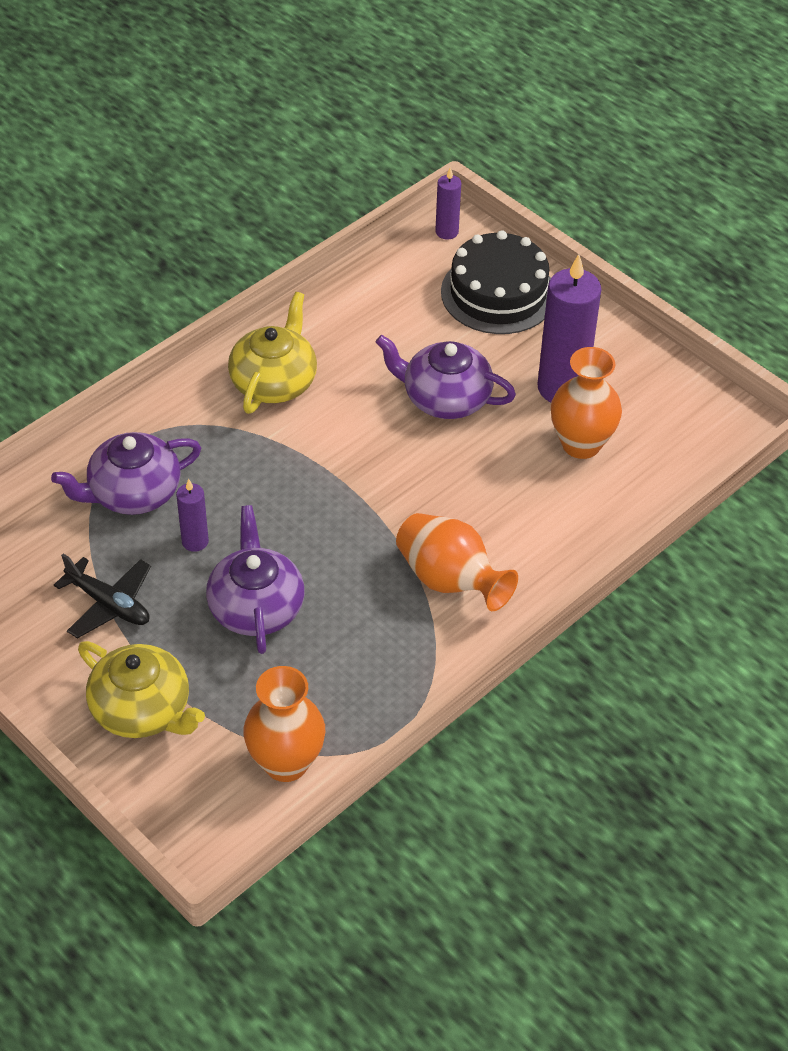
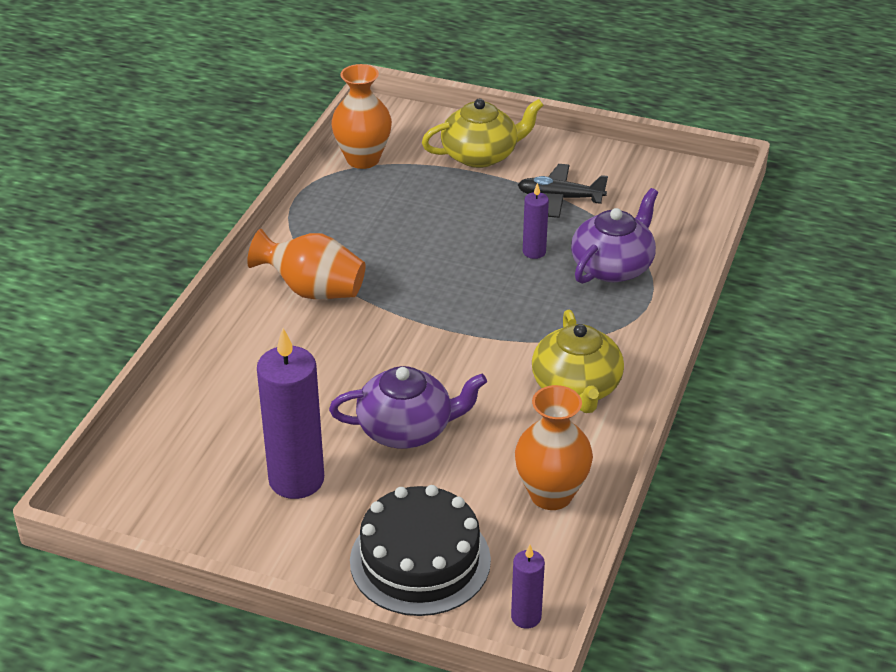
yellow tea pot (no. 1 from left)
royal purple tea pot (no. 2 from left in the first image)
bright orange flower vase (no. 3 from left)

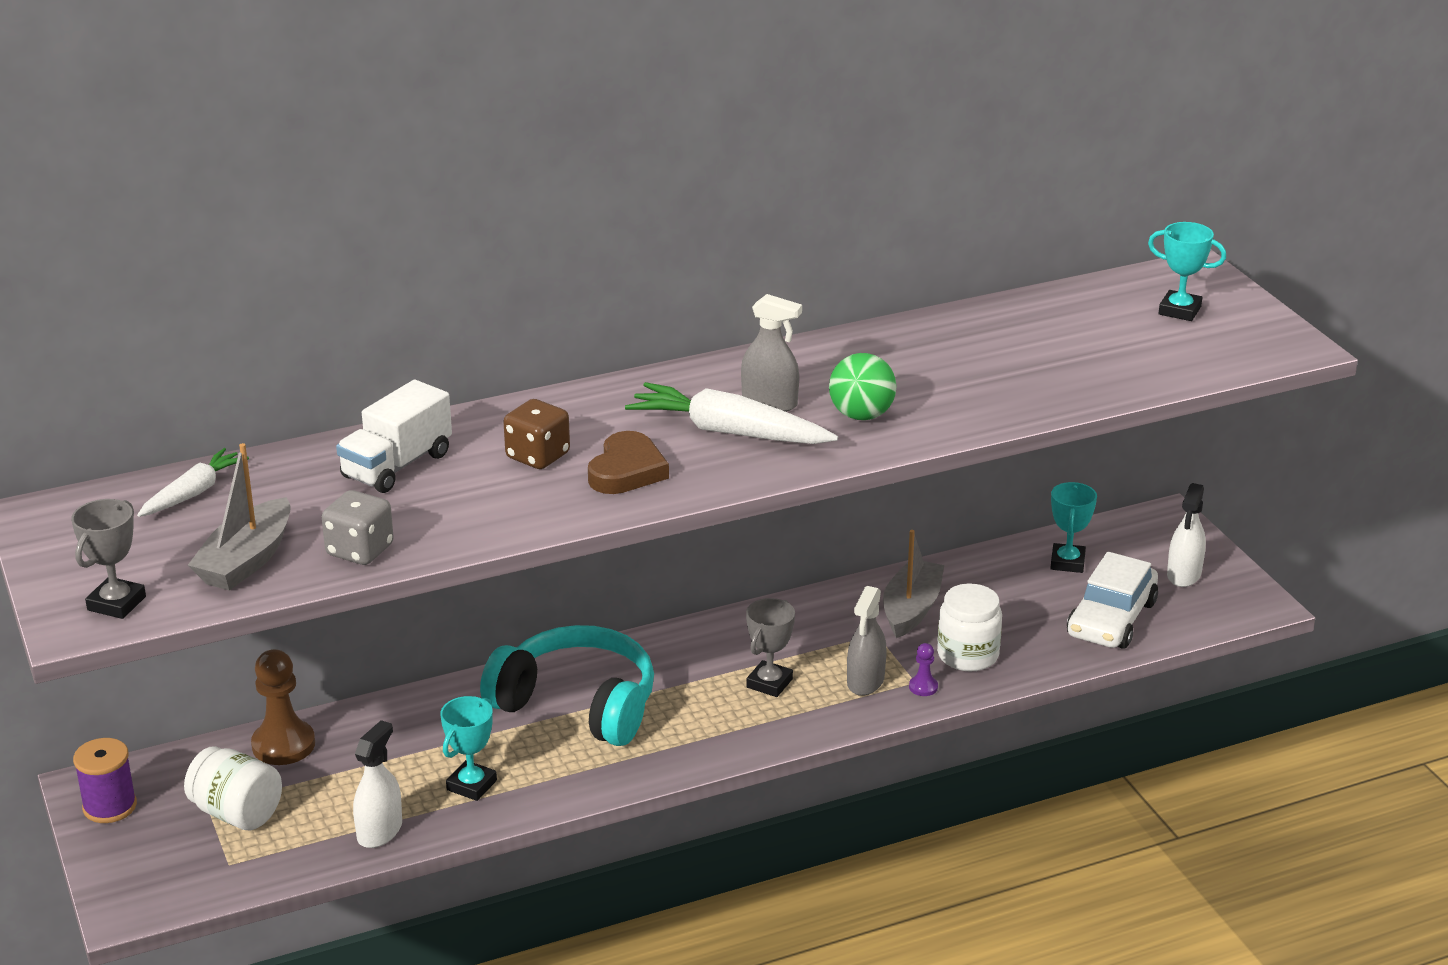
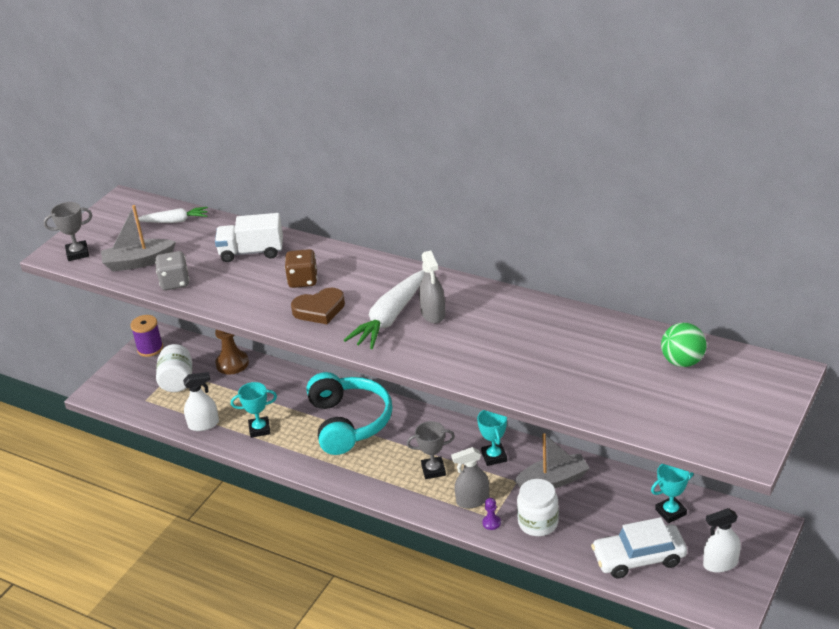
white root vegetable (no. 2 from left)
emerald play ball
aqua award cup (no. 2 from left)

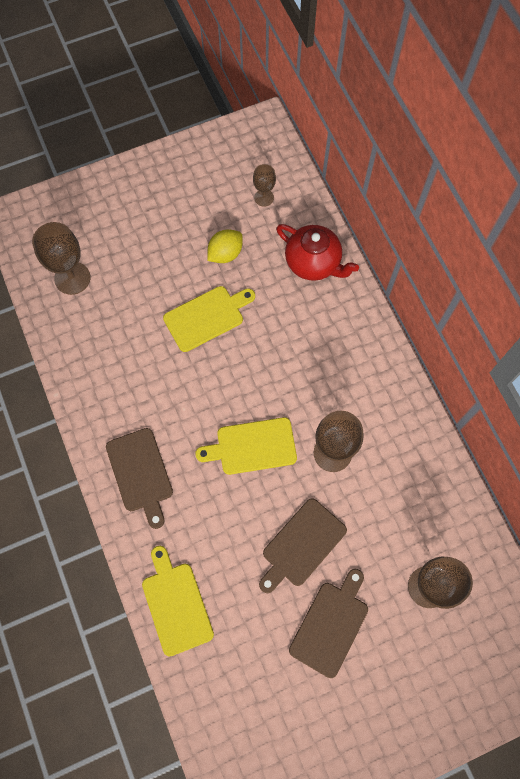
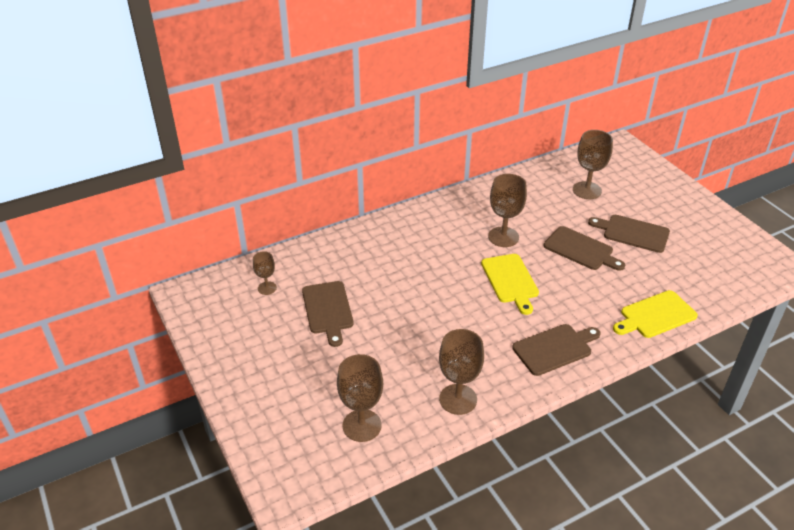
yellow chopping board (no. 2 from left in the first image)
russet chopping board (no. 1 from left)
crimson tea pot
russet goblet (no. 3 from left)

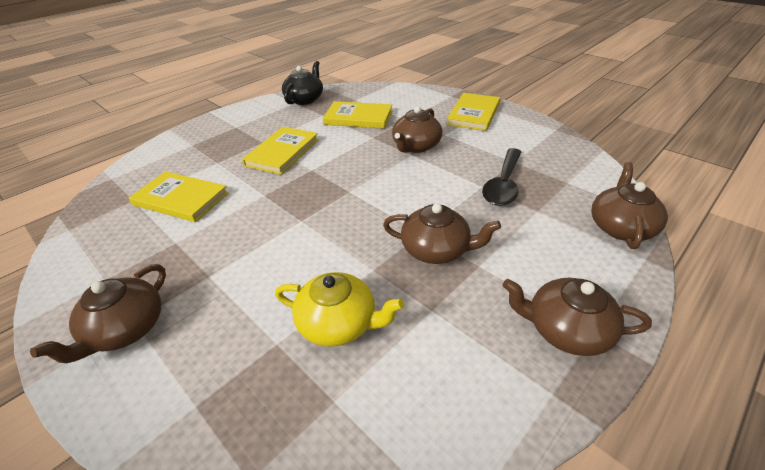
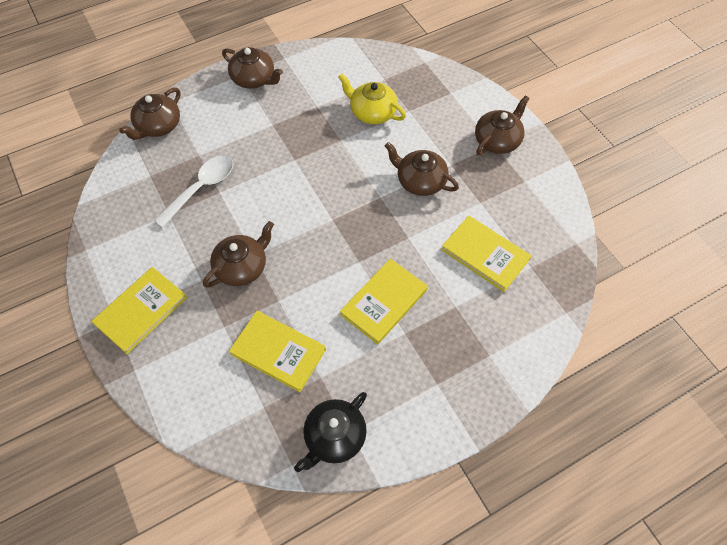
russet tea pot (no. 4 from left)
white tablespoon

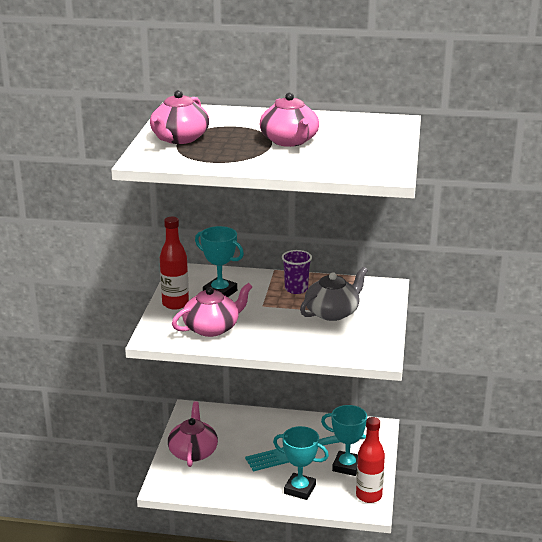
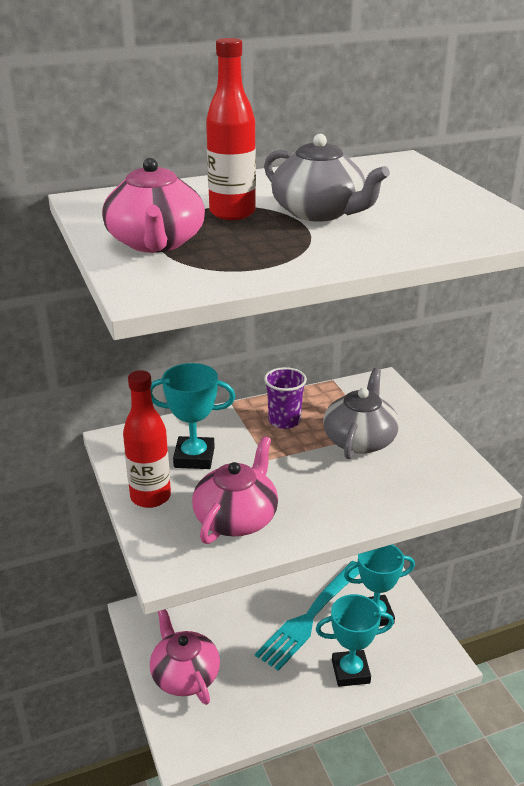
gray tea pot (no. 1 from left)
crimson drink bottle (no. 2 from left)

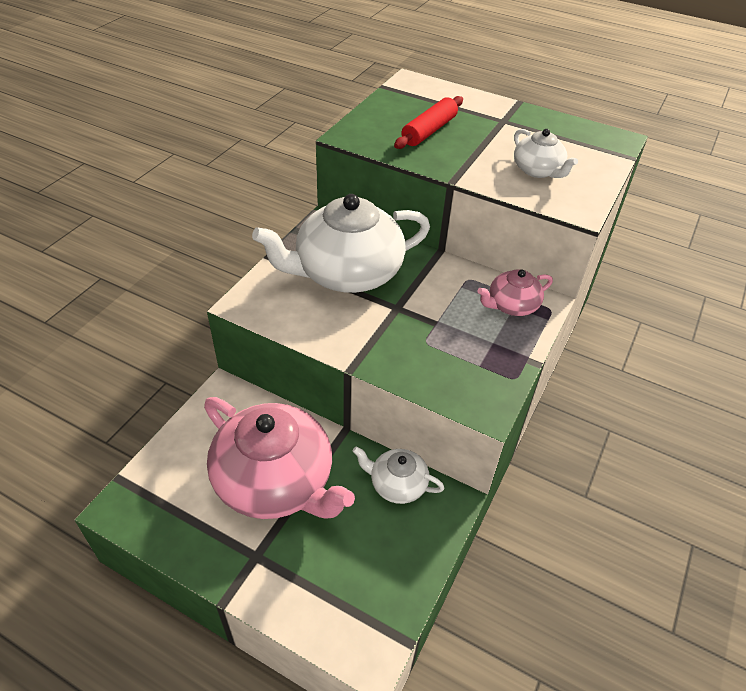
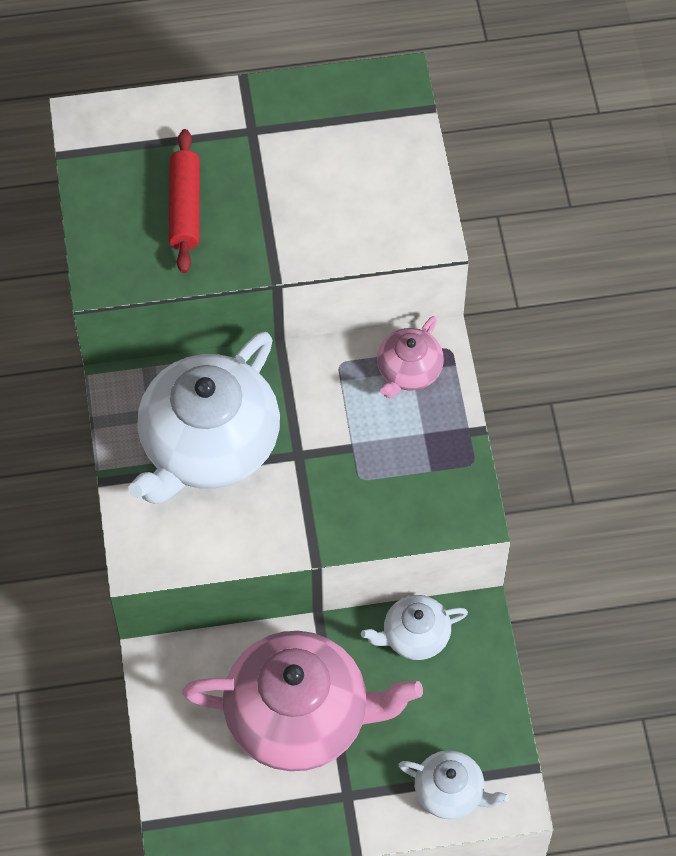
white tea pot (no. 3 from left)

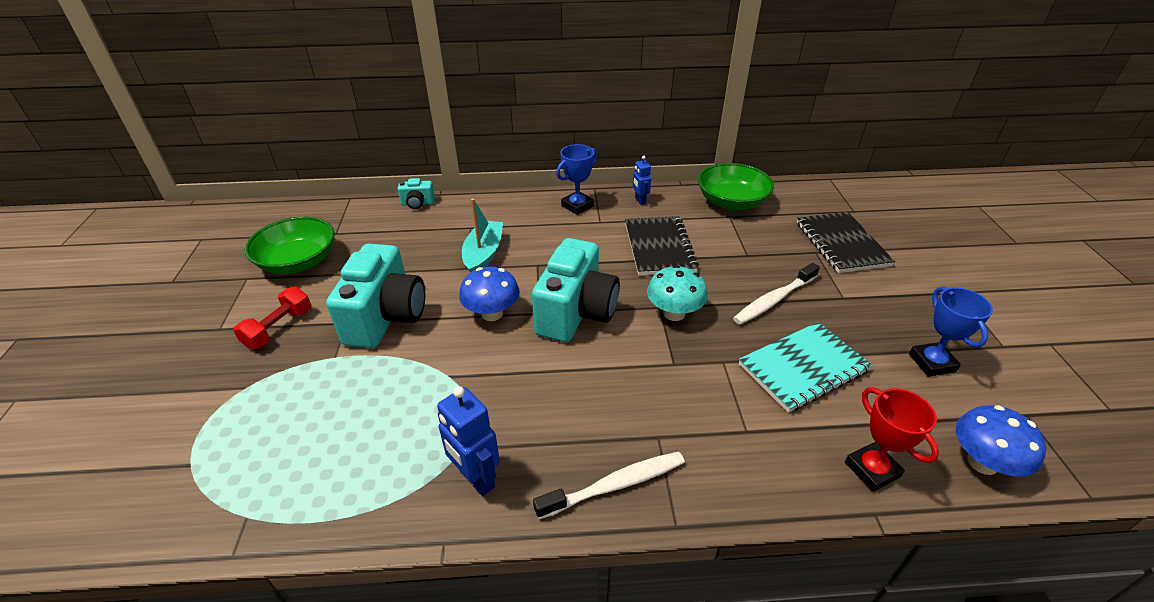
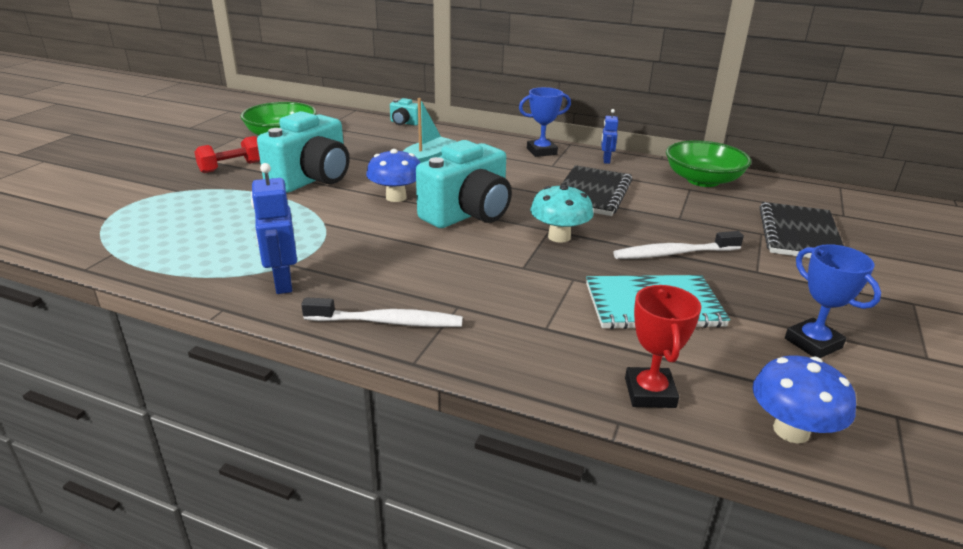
cobalt award cup (no. 2 from left)

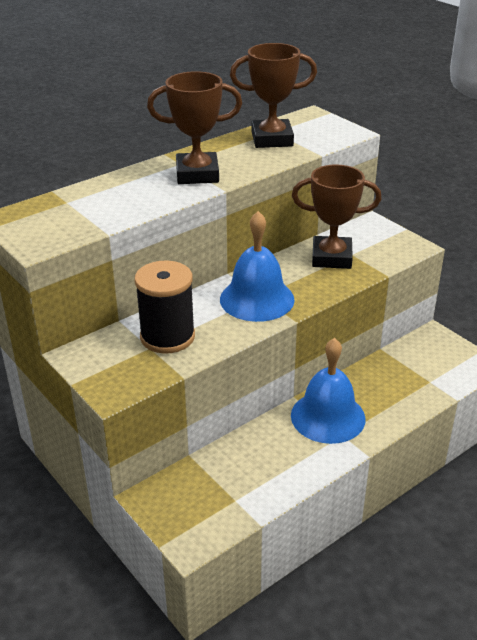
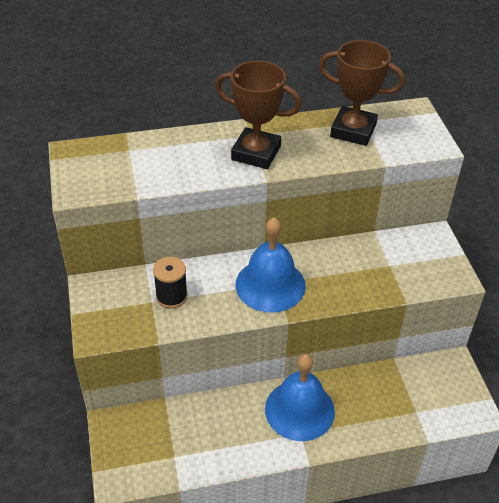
ebony spool
russet award cup (no. 3 from left in the first image)

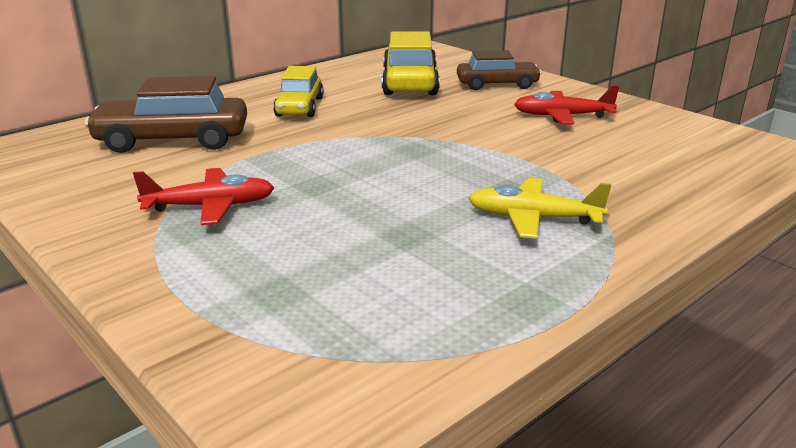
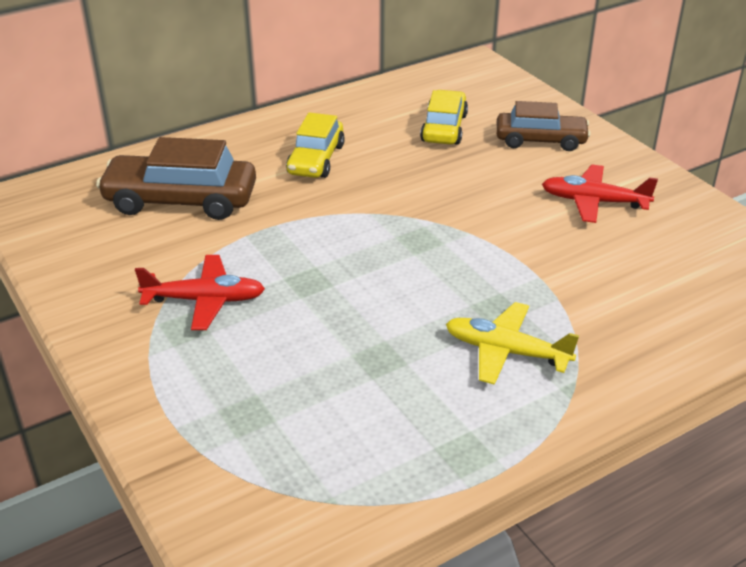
yellow car (no. 2 from left)

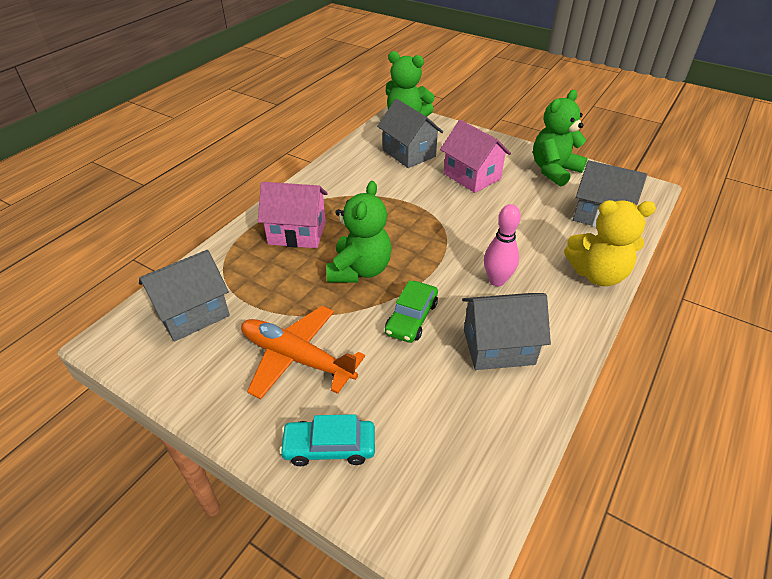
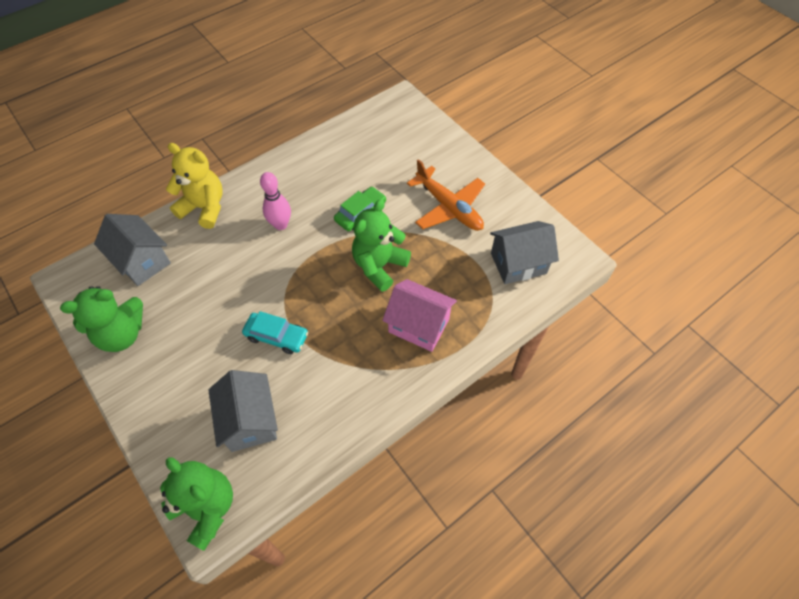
aqua car
pink cottage (no. 2 from left in the first image)
gray cottage (no. 3 from left in the first image)

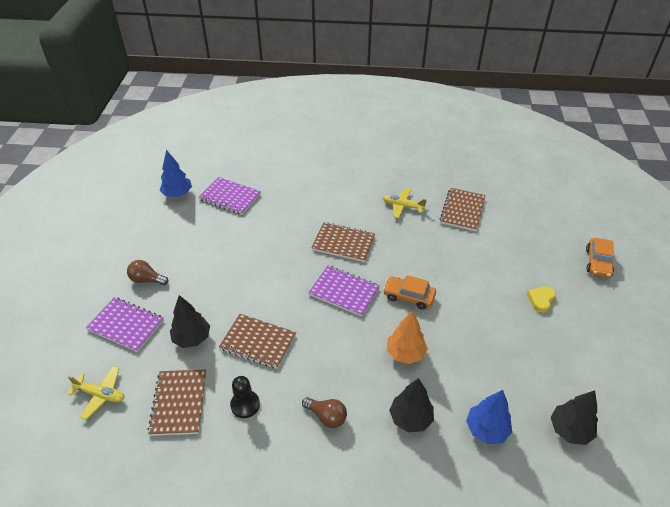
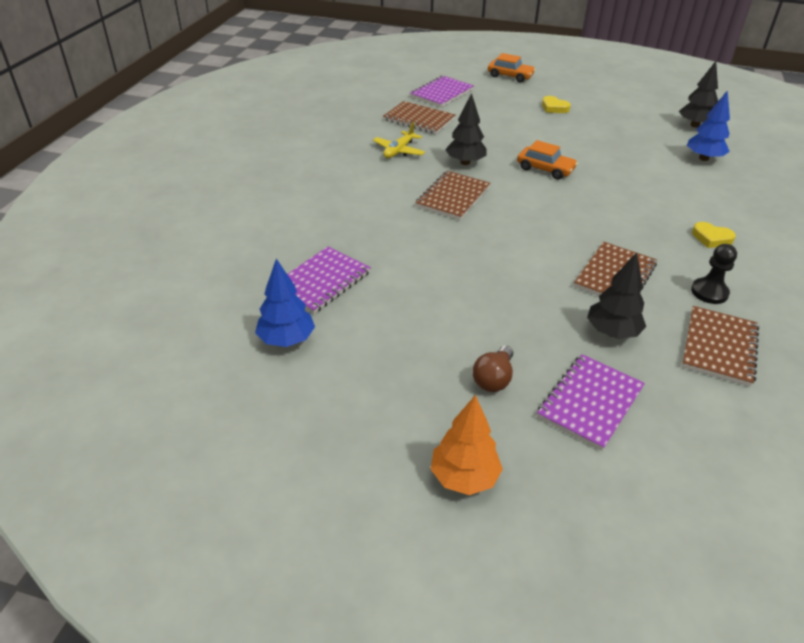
yellow aeroplane (no. 1 from left in the first image)
russet exercise book (no. 4 from left)
yellow heart shape (no. 2 from left)
royal purple exercise book (no. 2 from left)
bright orange car (no. 2 from left)
bright orange fir tree
ebony fir tree (no. 1 from left)

